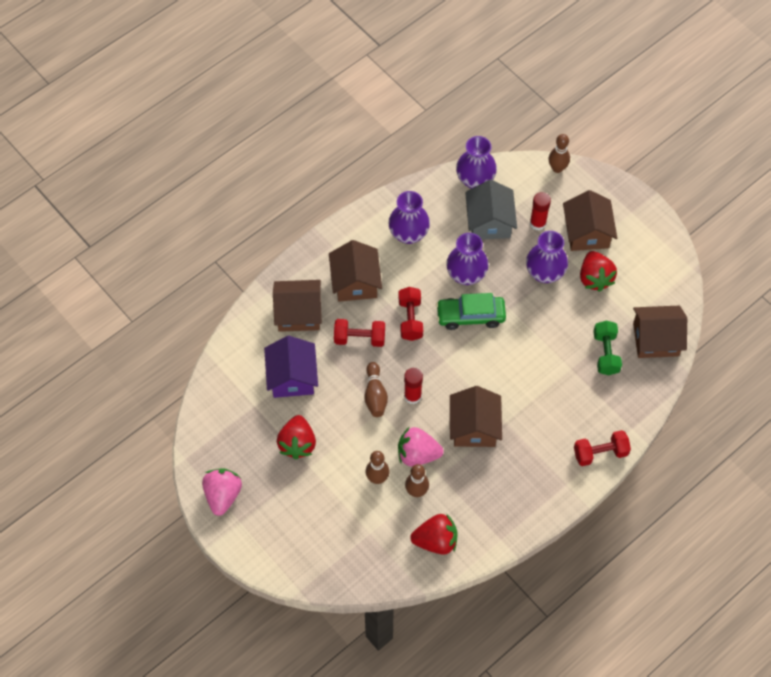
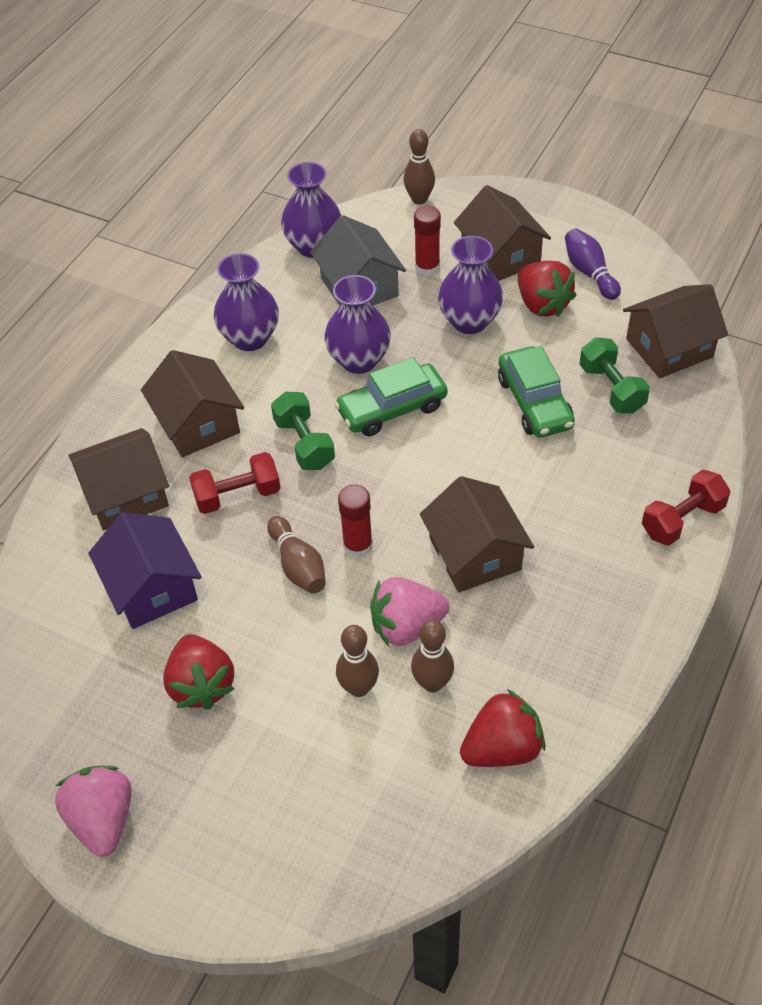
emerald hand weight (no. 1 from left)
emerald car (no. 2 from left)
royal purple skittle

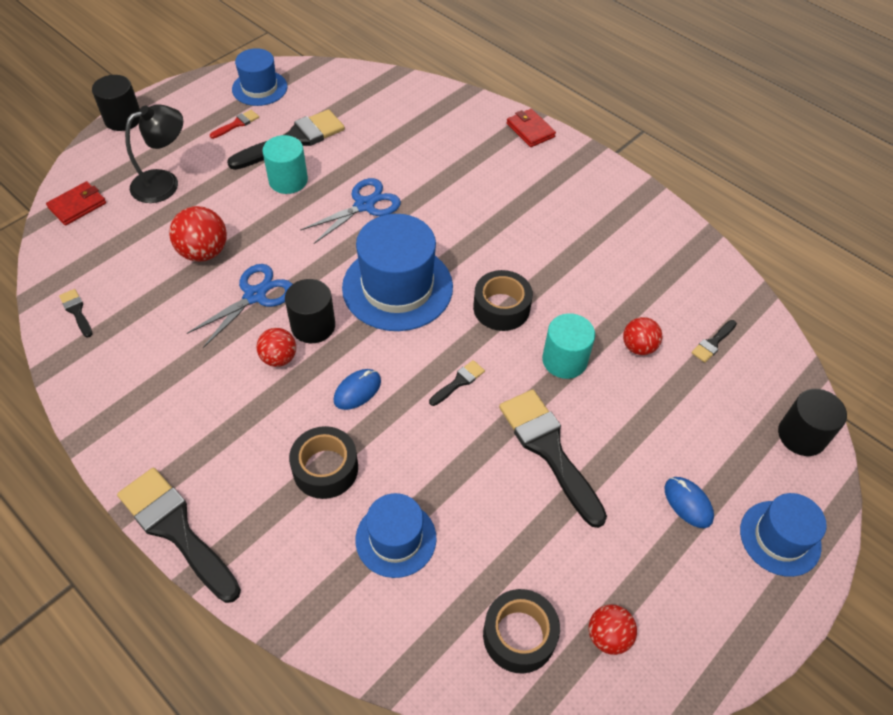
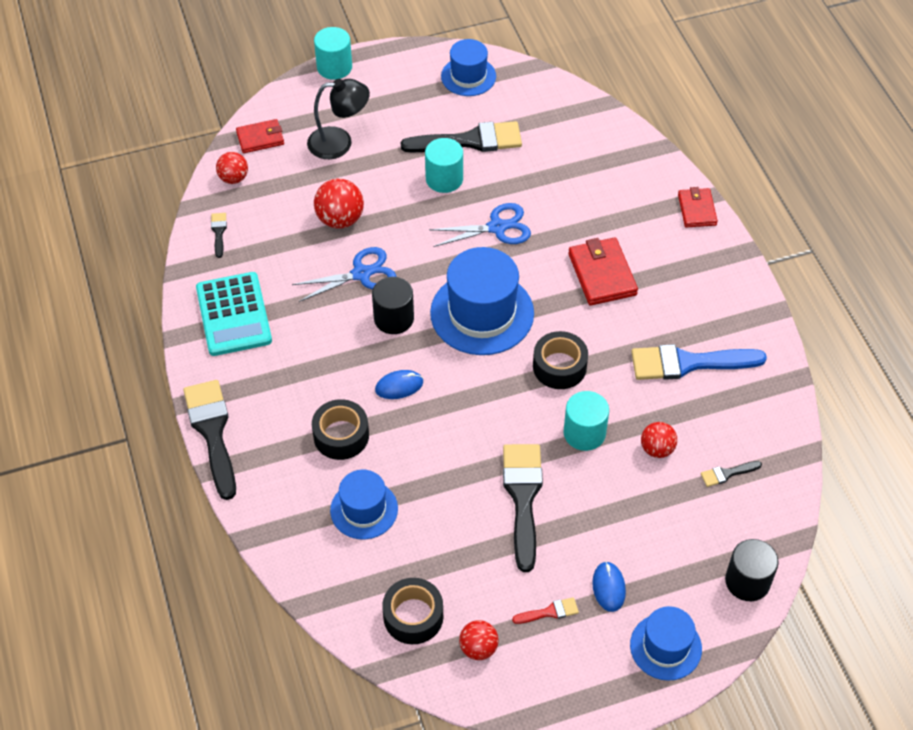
aqua cylinder shape (no. 1 from left)
crimson brush
crimson play ball (no. 1 from left)
ebony brush (no. 4 from left in the first image)
aqua adding machine
crimson card wallet (no. 2 from left)
cobalt brush

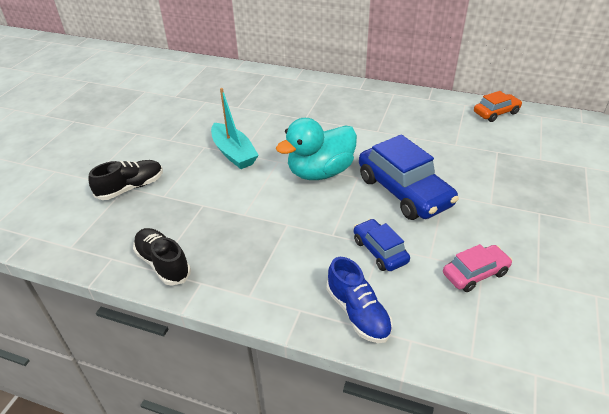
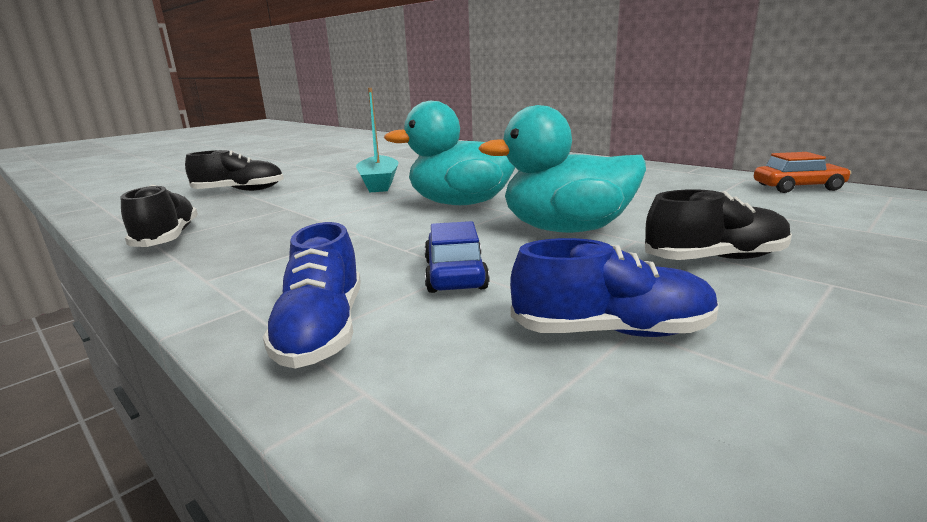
aqua rubber duck (no. 2 from left)
cobalt shoe (no. 2 from left)
ebony shoe (no. 3 from left)

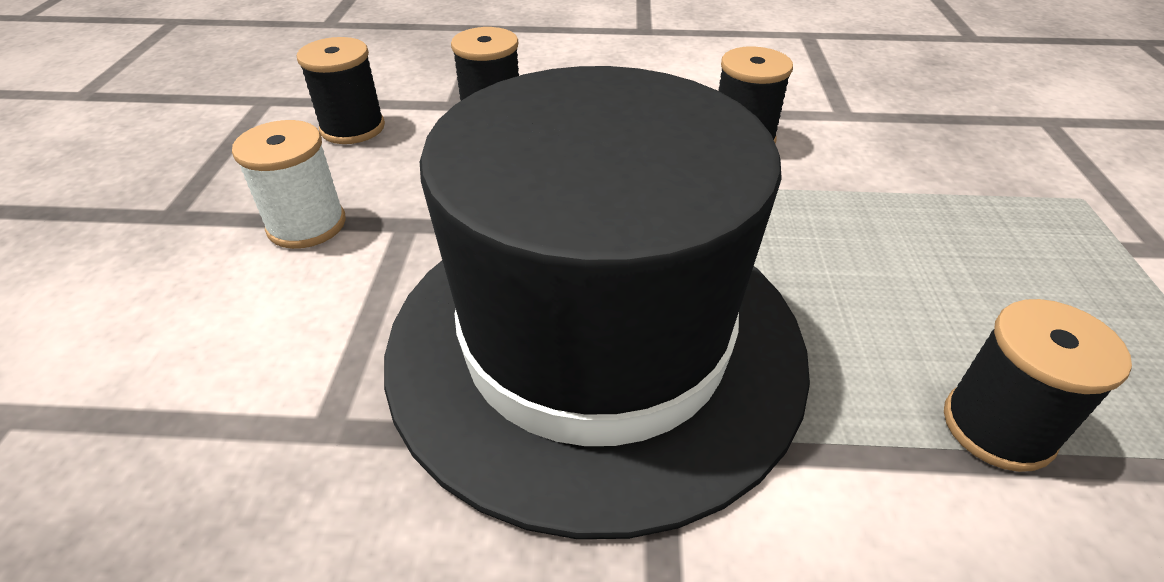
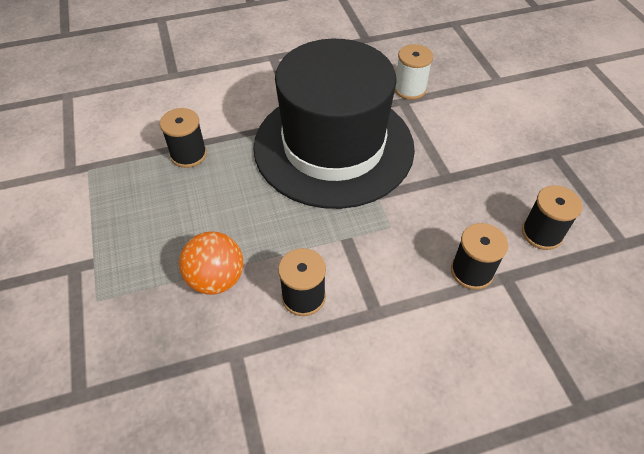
white spool
bright orange play ball

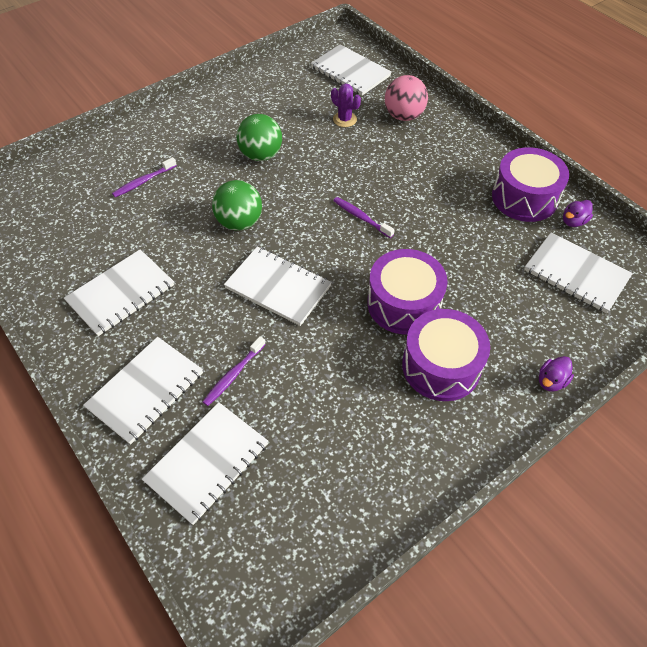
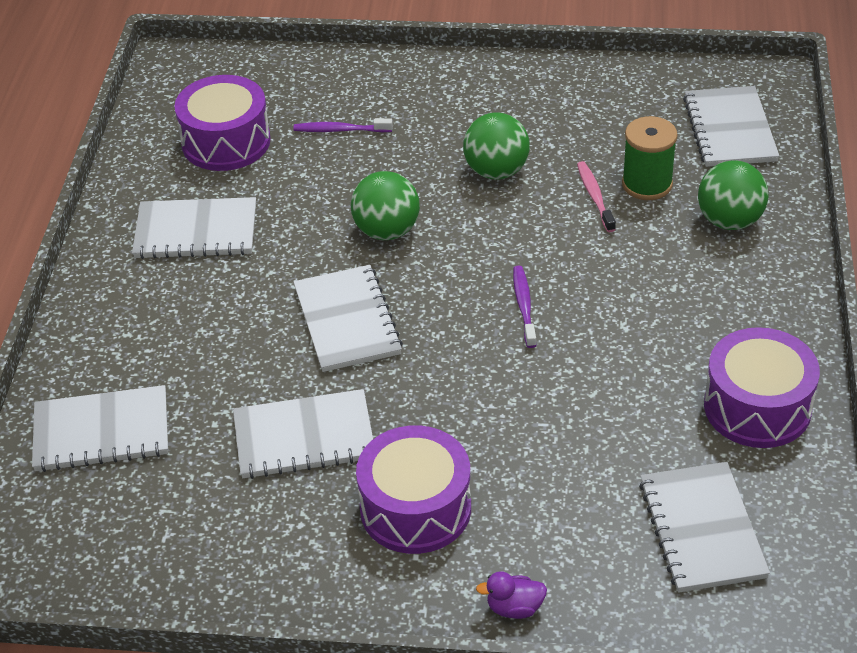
white exercise book (no. 3 from left)
royal purple tooth brush (no. 2 from left in the first image)
emerald spool
royal purple toy drum (no. 1 from left)
emerald play ball (no. 3 from left)
royal purple rubber duck (no. 2 from left in the first image)
pink tooth brush

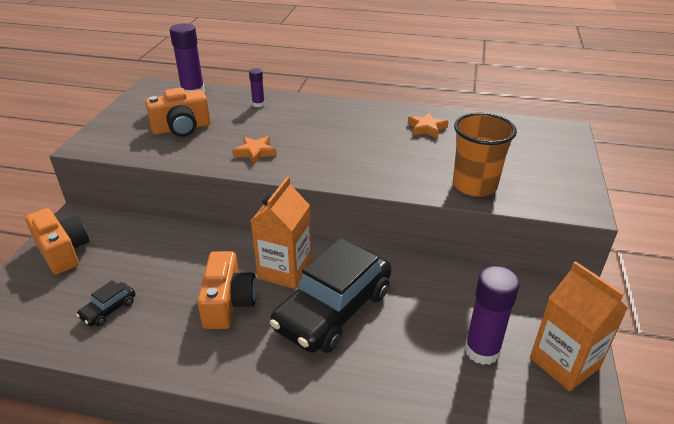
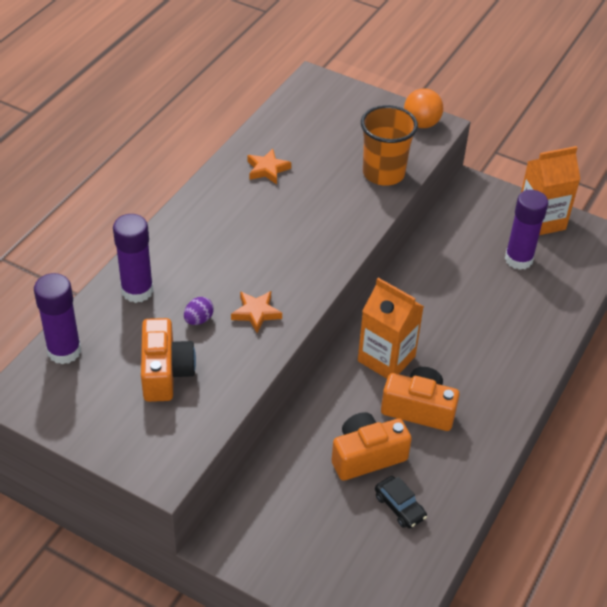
bright orange camera (no. 2 from left)
royal purple glue stick (no. 2 from left)
ebony car (no. 2 from left in the first image)
royal purple egg
bright orange play ball

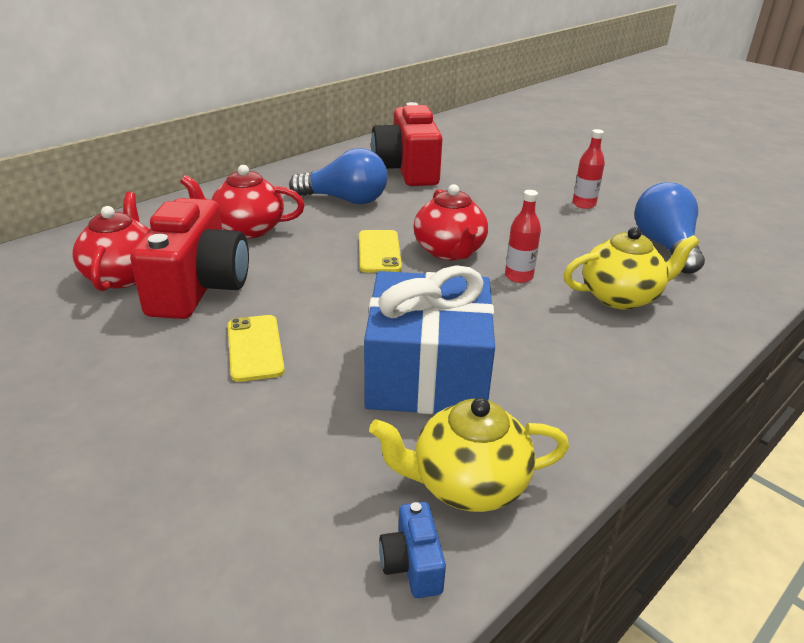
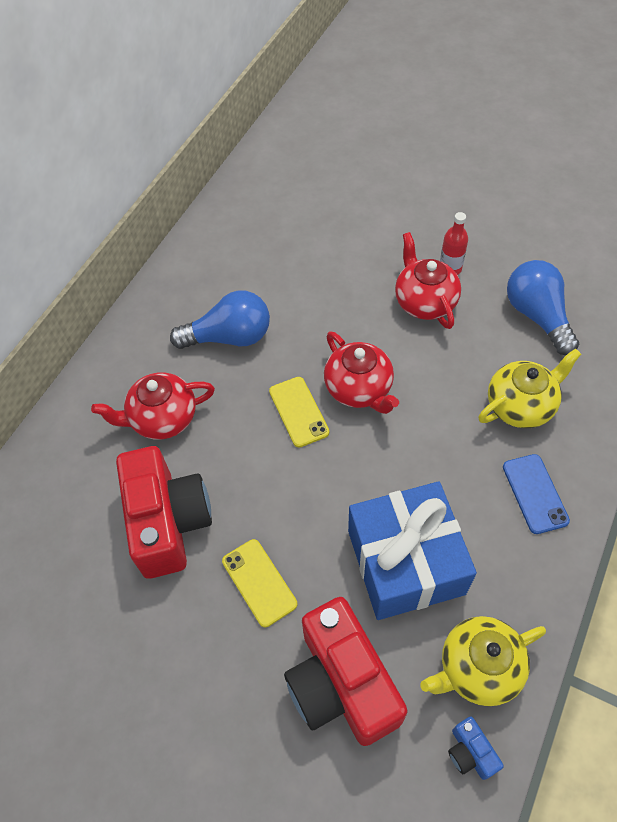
crimson tea pot (no. 3 from left)
crimson camera (no. 2 from left)
crimson drink bottle (no. 1 from left in the first image)
cobalt mobile phone

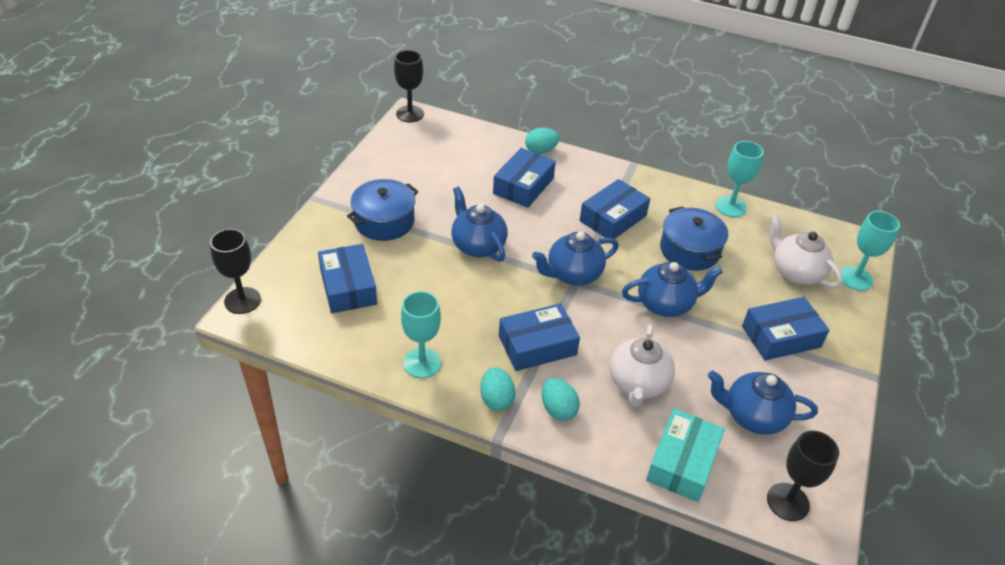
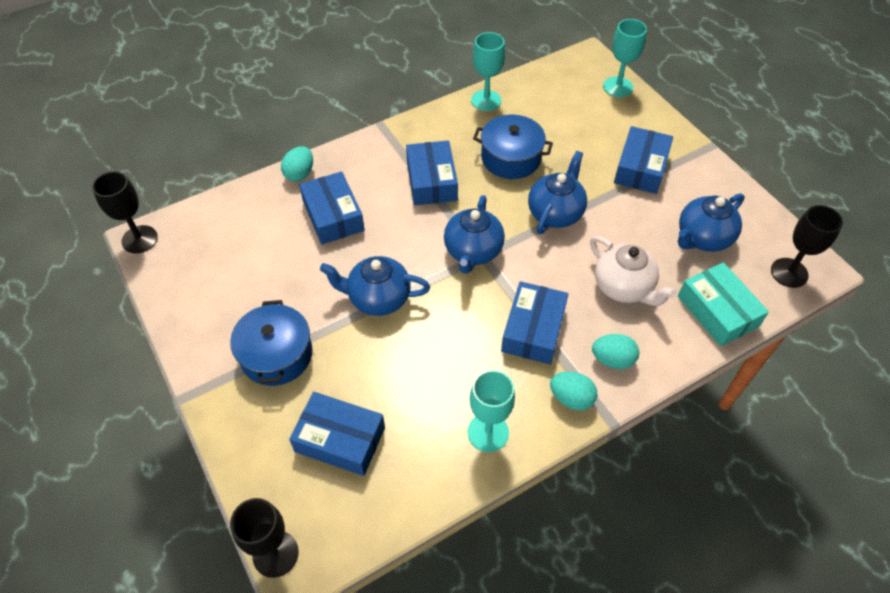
white tea pot (no. 2 from left in the first image)

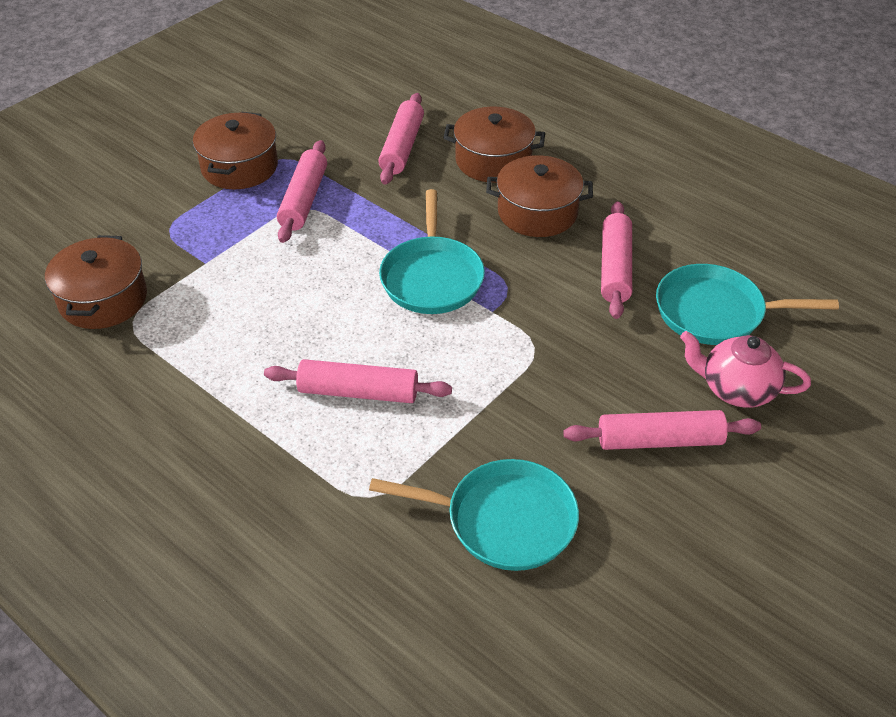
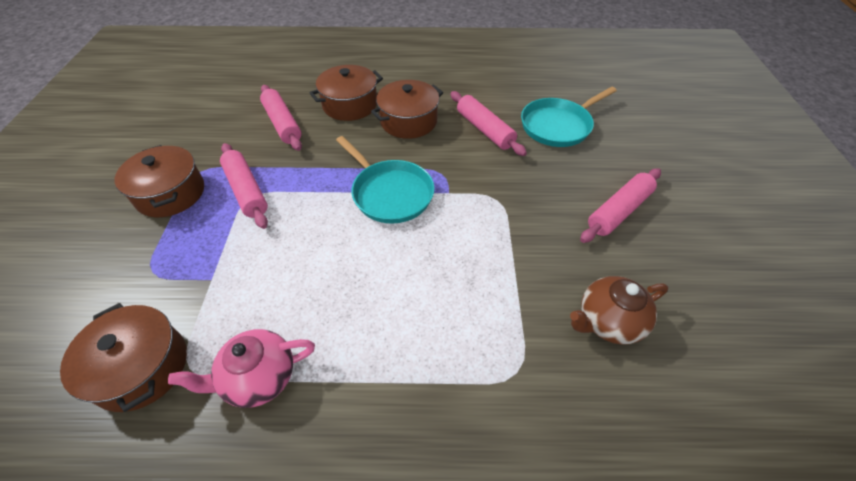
pink pastry roller (no. 2 from left in the first image)
russet tea pot
pink tea pot

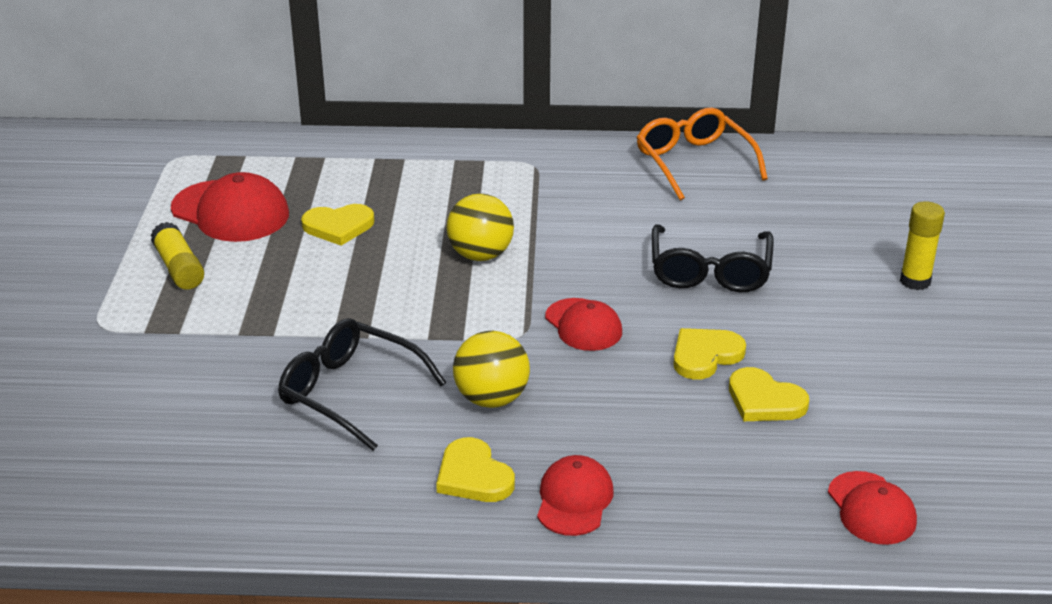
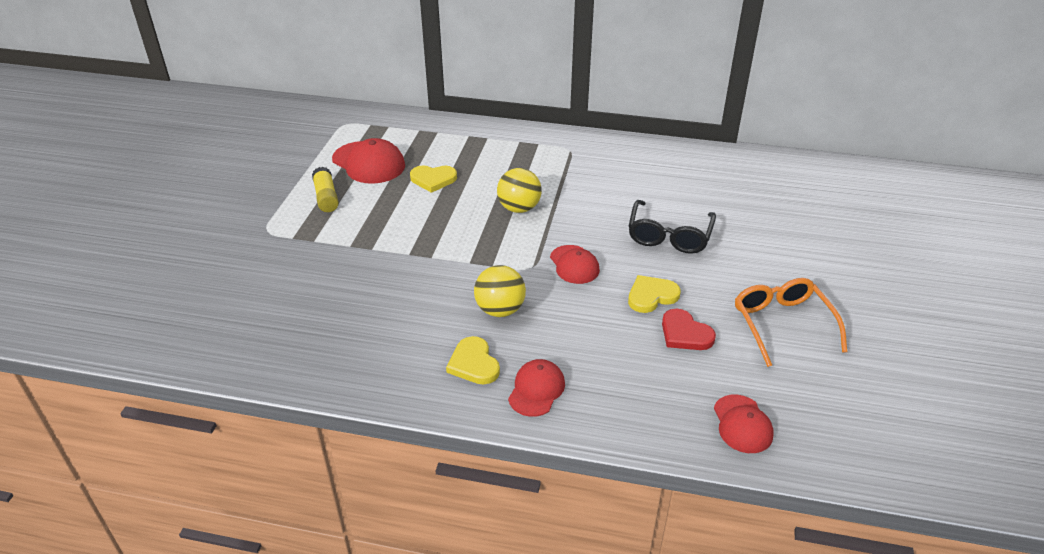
ebony spectacles (no. 1 from left in the first image)
bright orange spectacles
crimson heart shape
yellow glue stick (no. 2 from left in the first image)

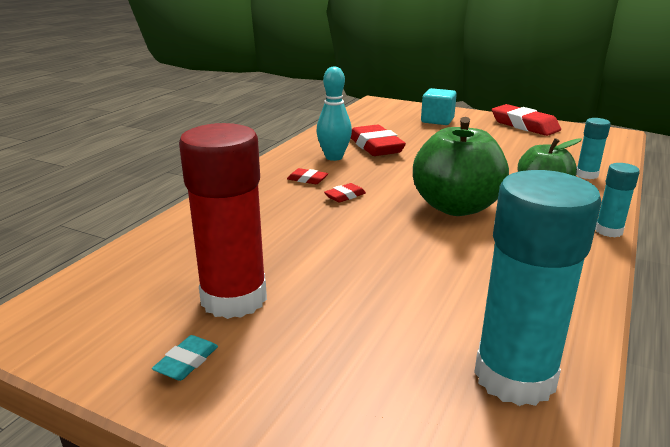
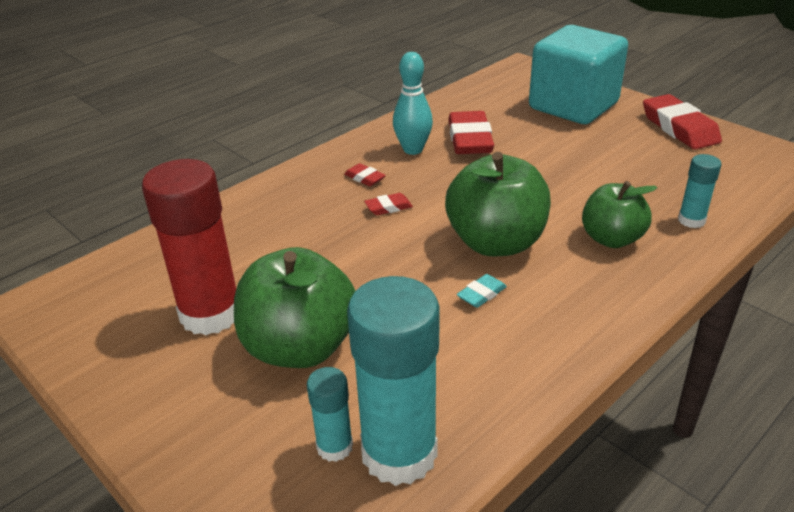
aqua pencil eraser
aqua solid cube
aqua glue stick (no. 1 from left)
emerald apple fruit (no. 1 from left)

